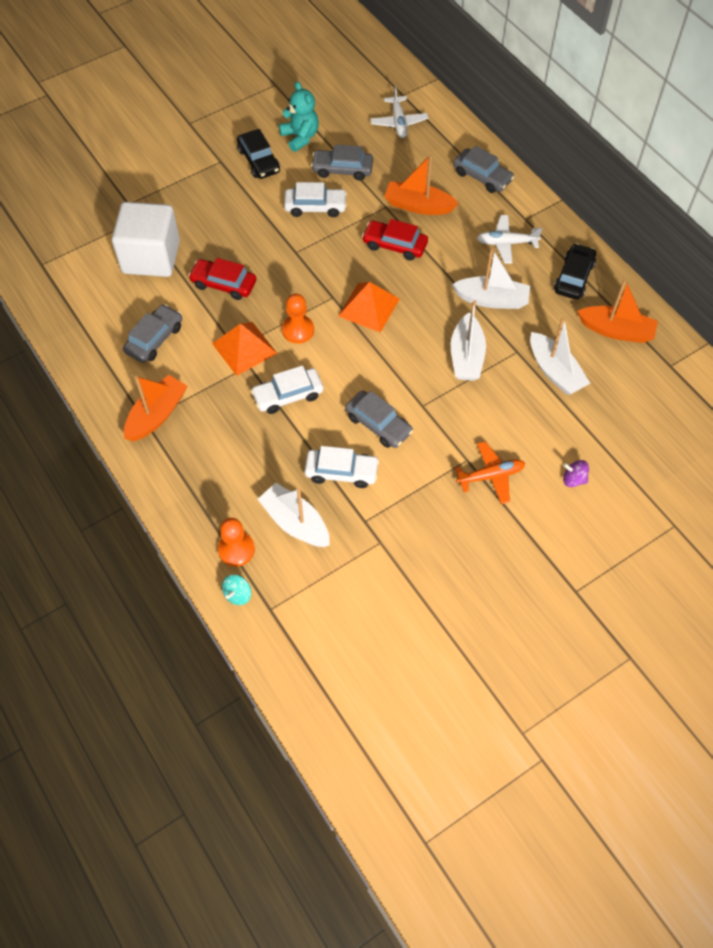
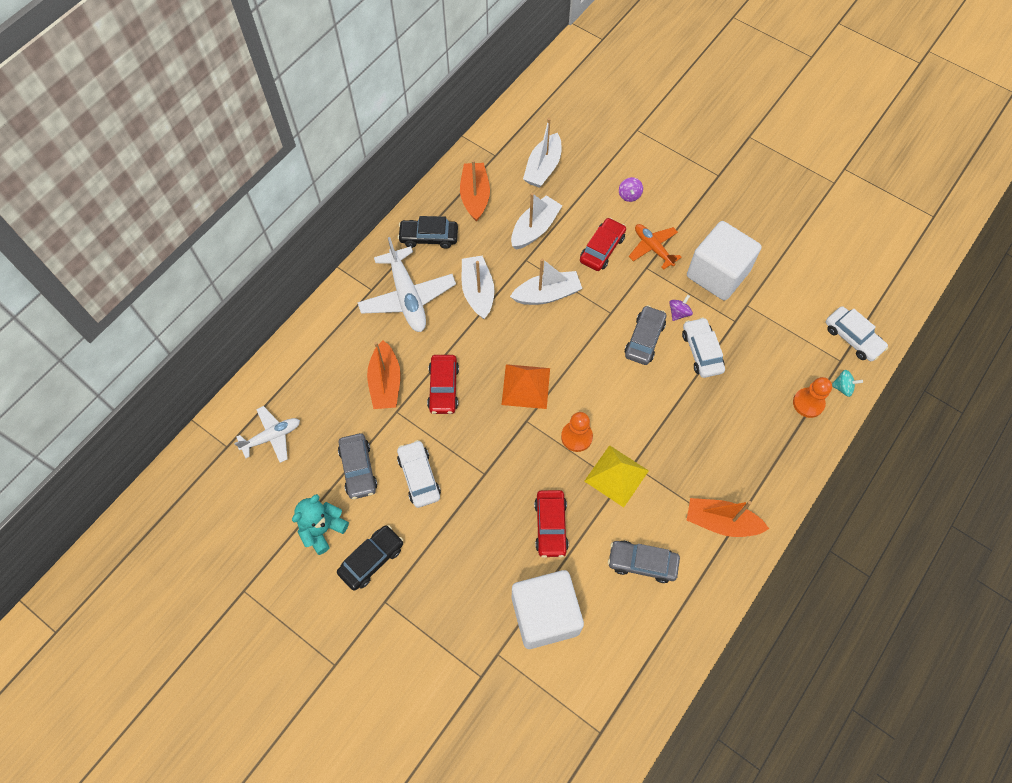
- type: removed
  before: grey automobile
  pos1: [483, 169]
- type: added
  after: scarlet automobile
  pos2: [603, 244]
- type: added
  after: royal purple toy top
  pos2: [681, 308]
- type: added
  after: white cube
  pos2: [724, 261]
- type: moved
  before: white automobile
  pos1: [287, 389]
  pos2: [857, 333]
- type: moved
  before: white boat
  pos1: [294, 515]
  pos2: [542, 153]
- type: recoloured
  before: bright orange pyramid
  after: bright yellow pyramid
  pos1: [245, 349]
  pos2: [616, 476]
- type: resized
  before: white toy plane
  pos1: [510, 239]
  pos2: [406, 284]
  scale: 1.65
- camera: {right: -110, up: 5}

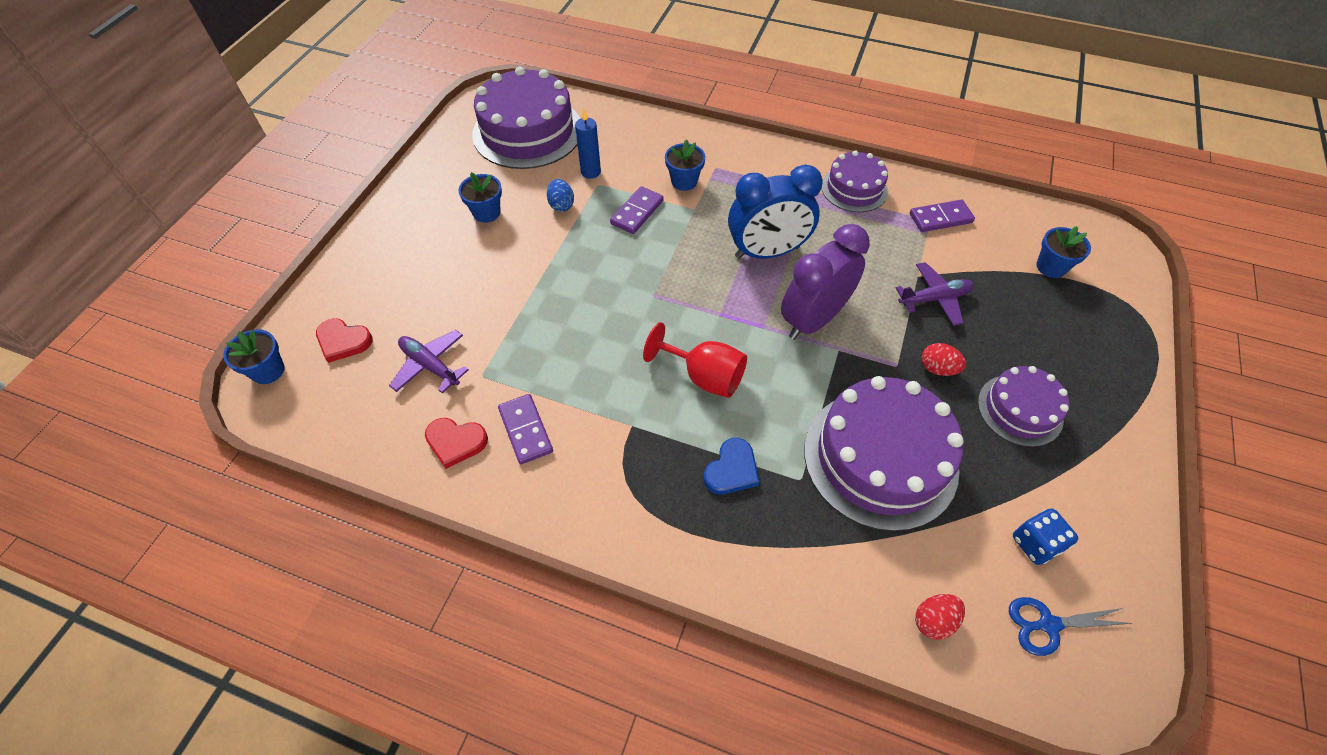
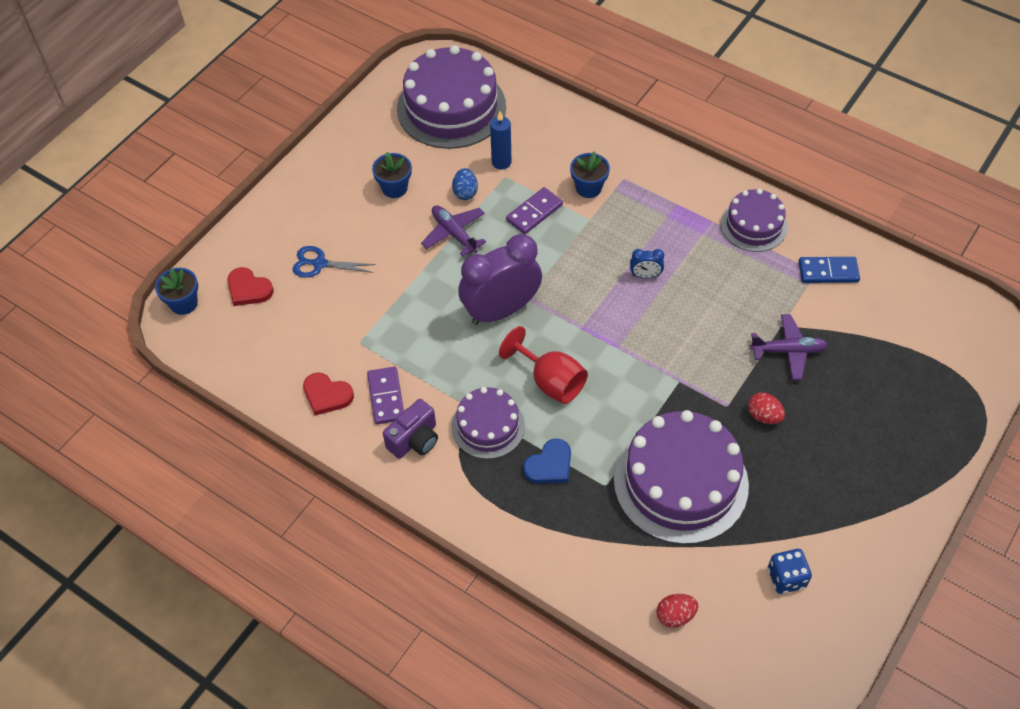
- type: removed
  before: royal blue plant pot
  pos1: [1063, 252]
- type: added
  after: royal purple compact camera
  pos2: [410, 429]
- type: moved
  before: royal purple toy plane
  pos1: [429, 361]
  pos2: [453, 231]
- type: moved
  before: royal purple clock
  pos1: [825, 282]
  pos2: [500, 279]
- type: moved
  before: royal purple layer cake
  pos1: [1023, 406]
  pos2: [488, 423]
- type: moved
  before: royal blue shears
  pos1: [1070, 626]
  pos2: [334, 262]
- type: recoloured
  before: royal purple domino tile
  after: royal blue domino tile
  pos1: [942, 215]
  pos2: [829, 270]
- type: resized
  before: royal blue clock
  pos1: [775, 211]
  pos2: [647, 264]
  scale: 0.41
- camera: {right: 15, up: 0}

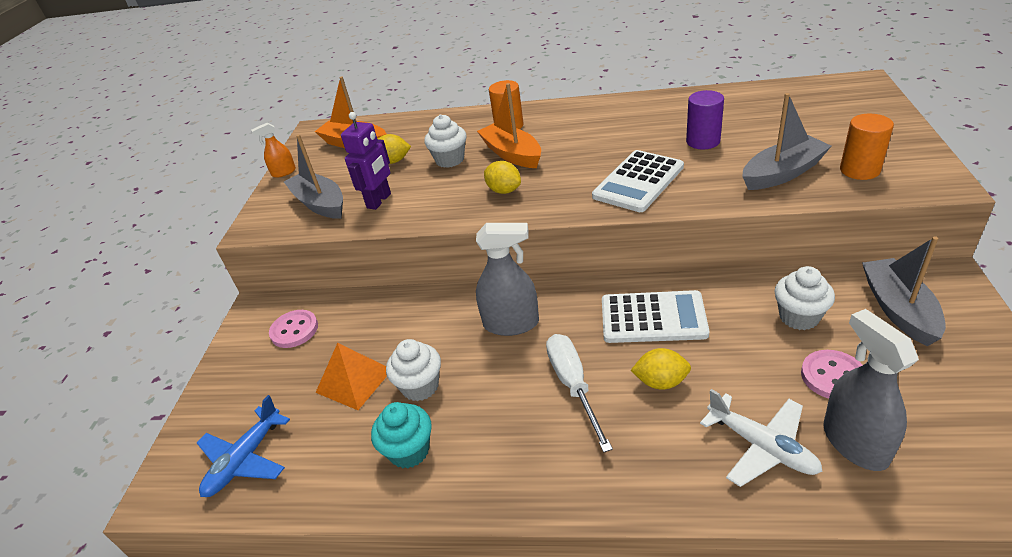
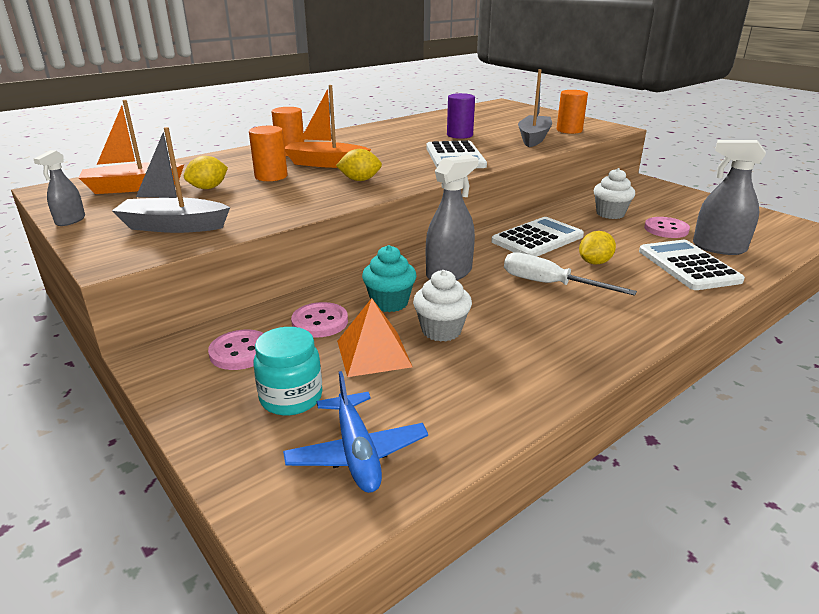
- type: removed
  before: royal purple robot figure
  pos1: [366, 161]
- type: removed
  before: grey boat
  pos1: [904, 291]
- type: added
  after: teal jam jar
  pos2: [287, 371]
- type: added
  after: pink shirt button
  pos2: [319, 320]
- type: moved
  before: teal muffin
  pos1: [401, 435]
  pos2: [389, 278]
- type: replaced
  before: white muffin
  after: bright orange cylinder
  pos1: [445, 141]
  pos2: [268, 153]
- type: replaced
  before: white toy plane
  after: white adding machine
  pos1: [761, 438]
  pos2: [692, 265]
- type: recoloured
  before: bright orange sprayer
  after: grey sprayer
  pos1: [273, 150]
  pos2: [59, 188]
- camera: {right: -50, up: -10}

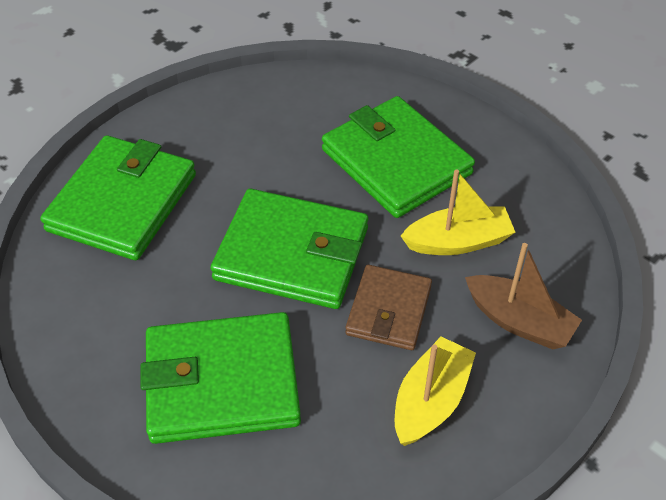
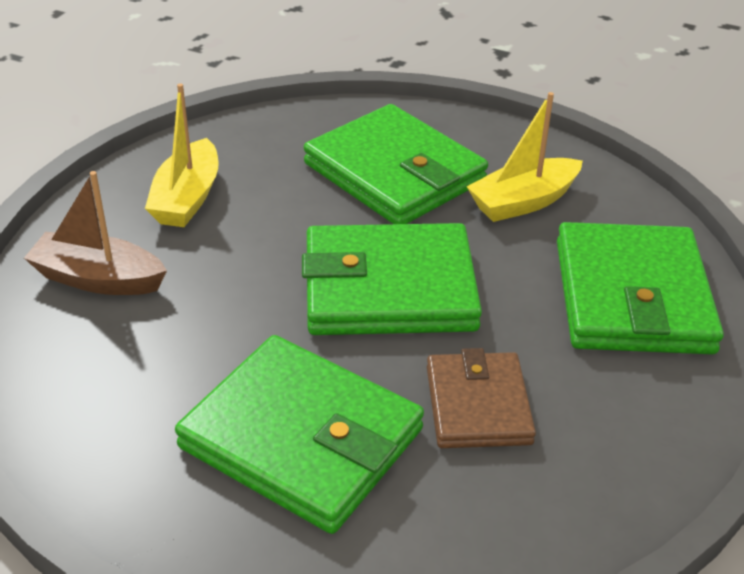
- type: moved
  before: russet wallet
  pos1: [388, 307]
  pos2: [481, 398]
- type: moved
  before: bright yellow boat
  pos1: [458, 212]
  pos2: [524, 157]
- type: turned
  before: green wallet
  pos1: [221, 378]
  pos2: [396, 164]
  turn: 75
- camera: {right: 160, up: -10}

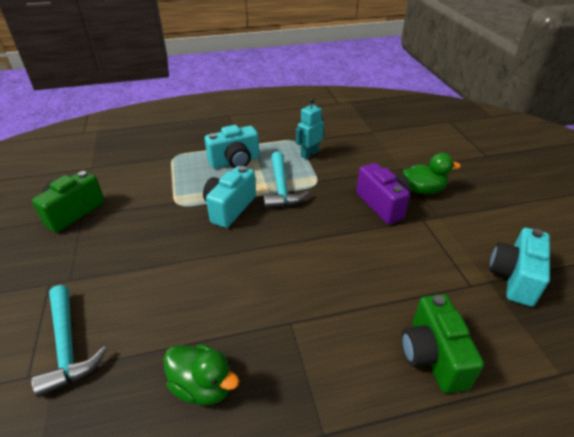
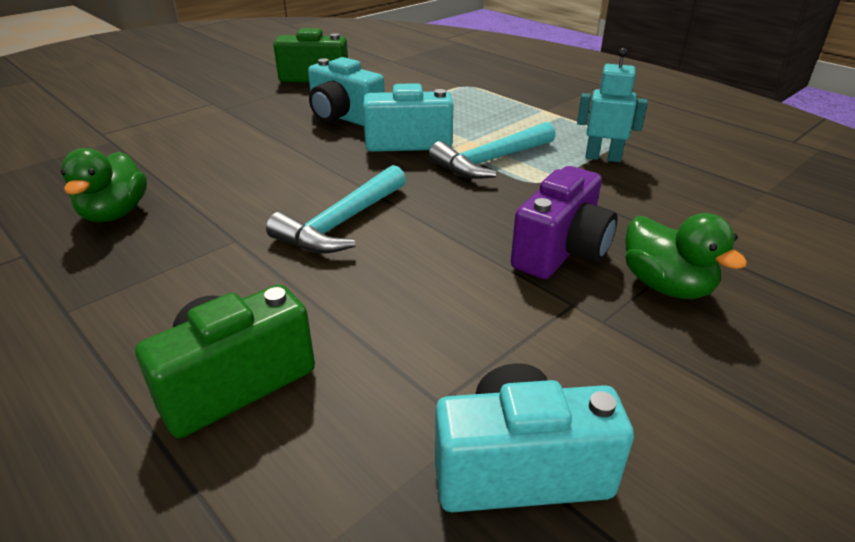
- type: moved
  before: teal claw hammer
  pos1: [69, 341]
  pos2: [336, 209]
- type: moved
  before: teal compact camera
  pos1: [232, 146]
  pos2: [346, 91]
- camera: {right: 60, up: -5}

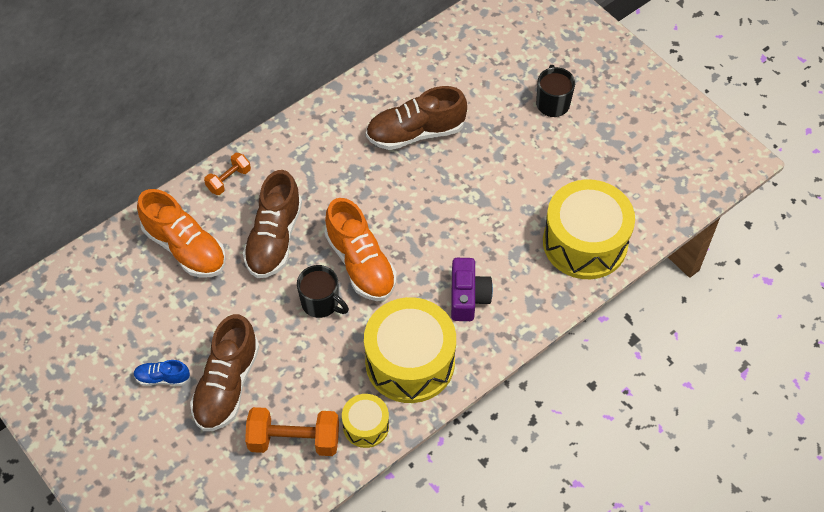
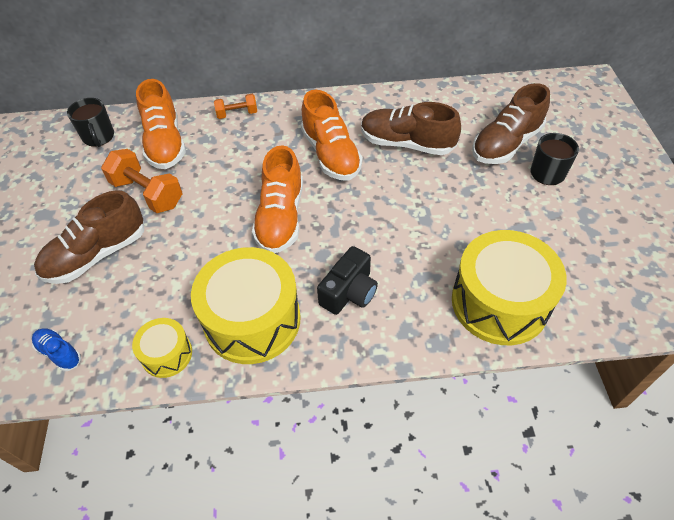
- type: added
  after: bright orange lace-up shoe
  pos2: [332, 135]
- type: moved
  before: royal blue lace-up shoe
  pos1: [161, 373]
  pos2: [56, 349]
- type: moved
  before: russet lace-up shoe
  pos1: [272, 224]
  pos2: [511, 123]
- type: moved
  before: bright orange dumbbell
  pos1: [292, 431]
  pos2: [141, 181]
- type: moved
  before: jet-black coffee mug
  pos1: [323, 291]
  pos2: [90, 122]
- type: recoloured
  before: royal purple compact camera
  after: jet-black compact camera
  pos1: [472, 289]
  pos2: [347, 280]
- camera: {right: 35, up: -5}

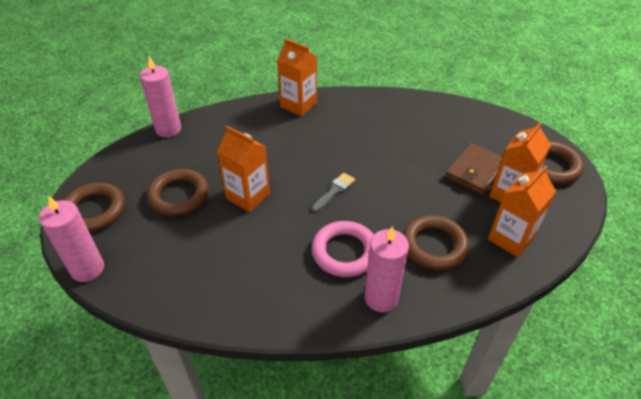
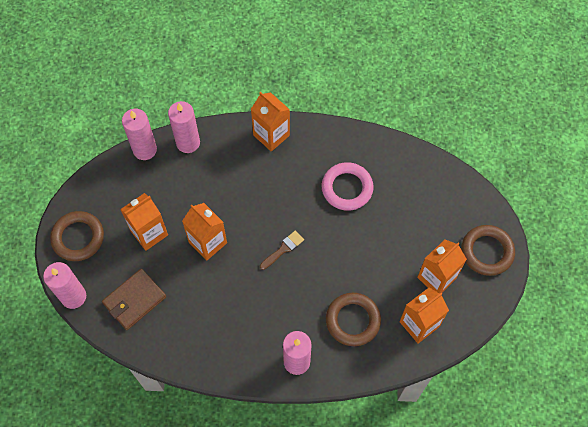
- type: added
  after: pink pillar candle
  pos2: [184, 127]
- type: moved
  before: pink torus
  pos1: [343, 249]
  pos2: [348, 186]
- type: moved
  before: russet wallet
  pos1: [474, 169]
  pos2: [134, 299]
- type: replaced
  before: russet torus
  after: bright orange juice carton
  pos1: [178, 193]
  pos2: [144, 222]
- type: recoloured
  before: grey paintbrush
  after: russet paintbrush
  pos1: [333, 192]
  pos2: [282, 250]
- camera: {right: 10, up: 20}

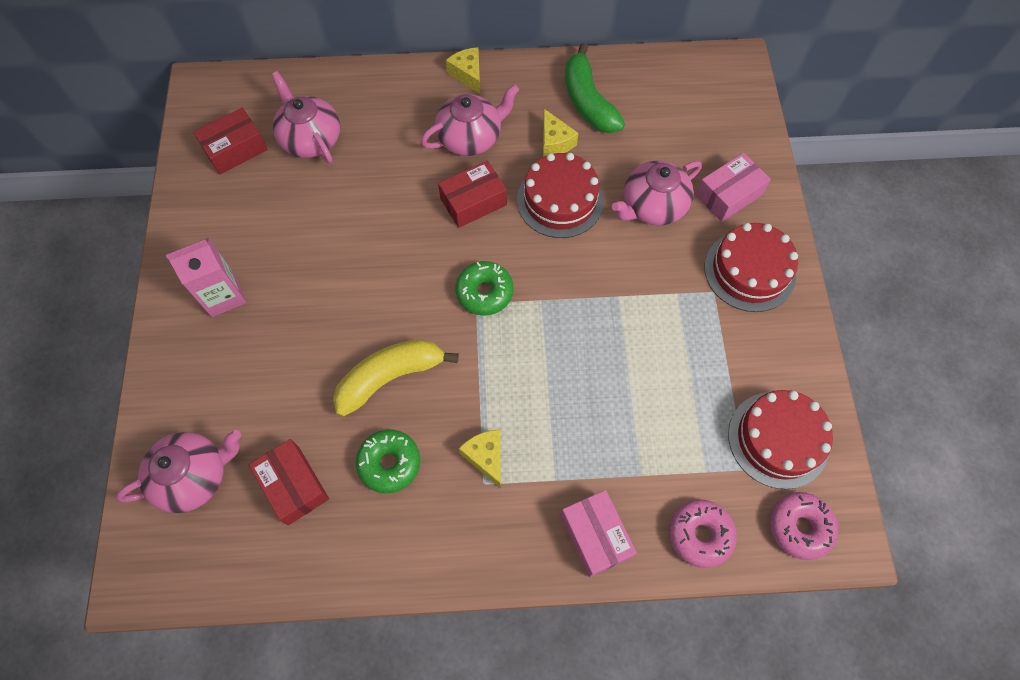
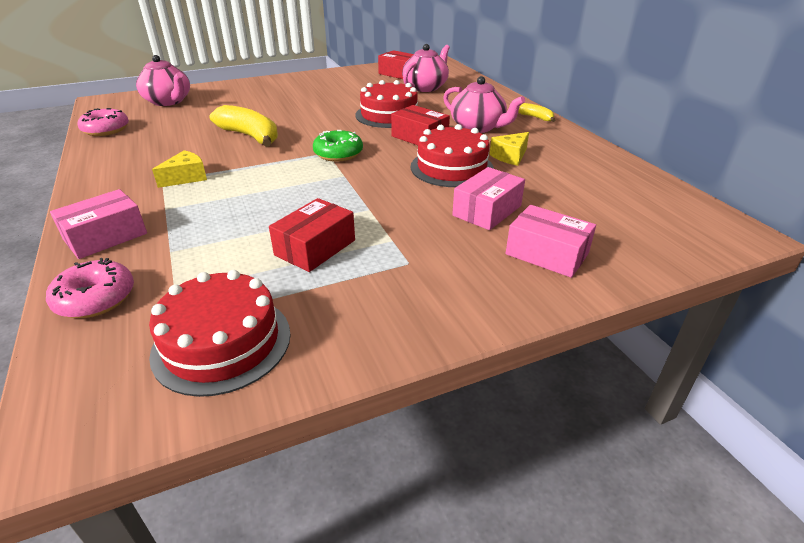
- type: removed
  before: pink juice carton
  pos1: [206, 277]
- type: removed
  before: green doughnut
  pos1: [388, 461]
- type: removed
  before: green toy banana
  pos1: [595, 88]
- type: moved
  before: scarlet package
  pos1: [289, 482]
  pos2: [312, 235]
- type: moved
  before: scarlet layer cake
  pos1: [751, 267]
  pos2: [386, 104]
- type: moved
  before: pink doughnut
  pos1: [804, 526]
  pos2: [103, 122]
- type: replaced
  before: bright yellow piece of cheese
  after: bright yellow toy banana
  pos1: [463, 70]
  pos2: [536, 112]
- type: replaced
  before: pink china teapot
  after: pink package
  pos1: [657, 192]
  pos2: [488, 198]
- camera: {right: 70, up: -30}

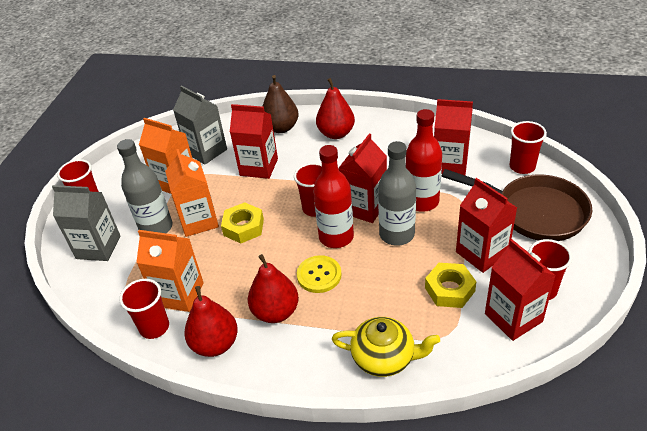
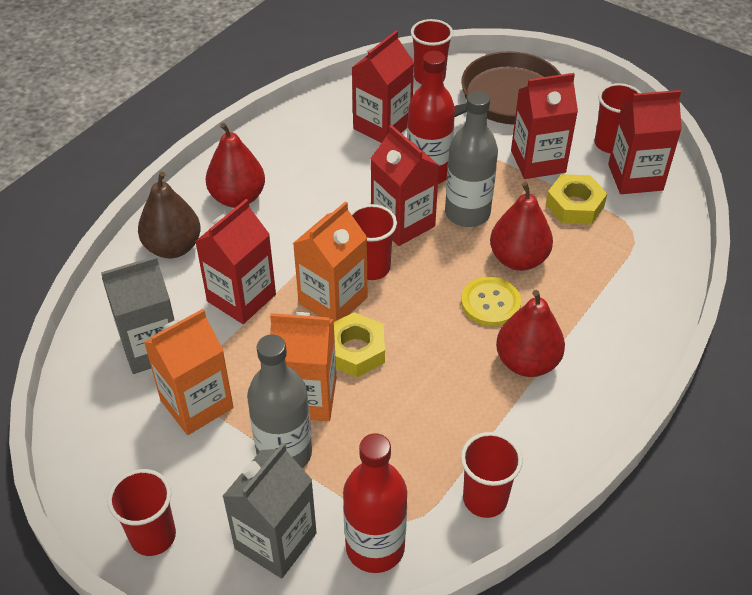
- type: removed
  before: bright yellow china teapot
  pos1: [386, 347]
- type: moved
  before: bright orange juice carton
  pos1: [170, 271]
  pos2: [330, 262]
- type: moved
  before: scarlet toy pear
  pos1: [211, 321]
  pos2: [521, 226]
- type: moved
  before: scarlet bottle
  pos1: [333, 196]
  pos2: [375, 503]
- camera: {right: -70, up: 5}

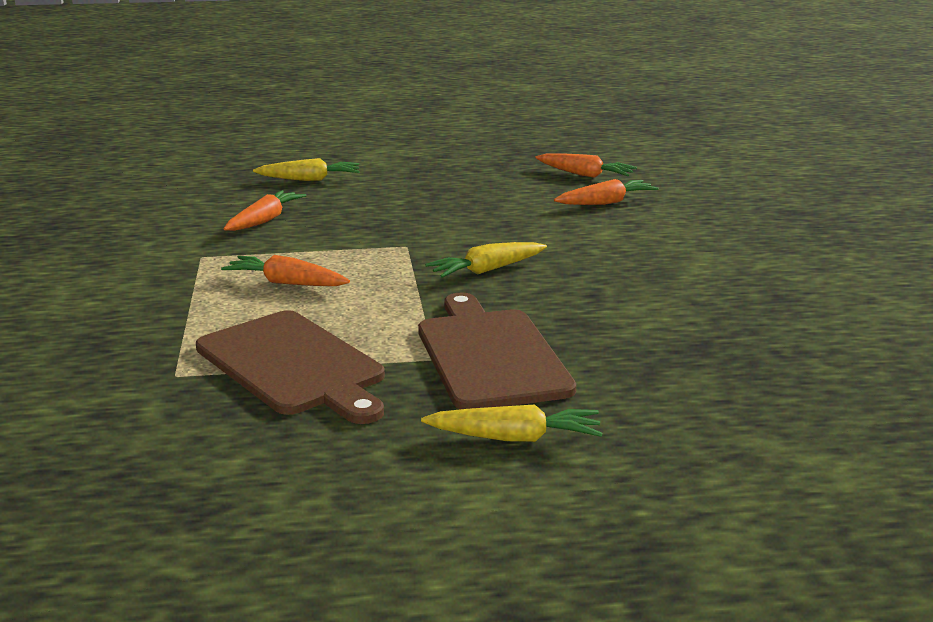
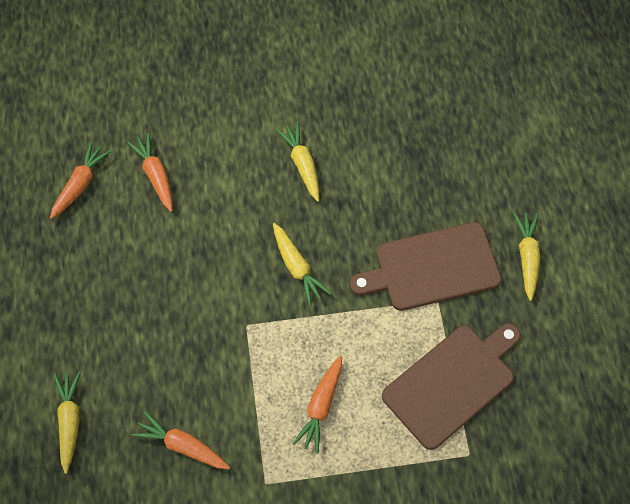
- type: added
  after: bright yellow toy carrot
  pos2: [297, 162]
- camera: {right: -90, up: 40}

